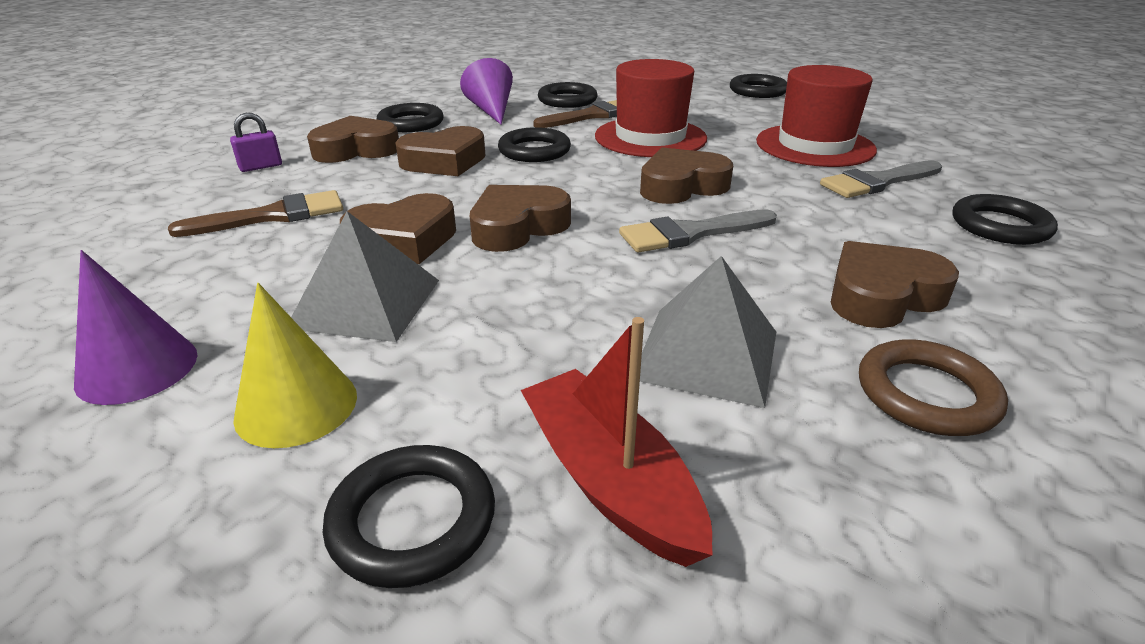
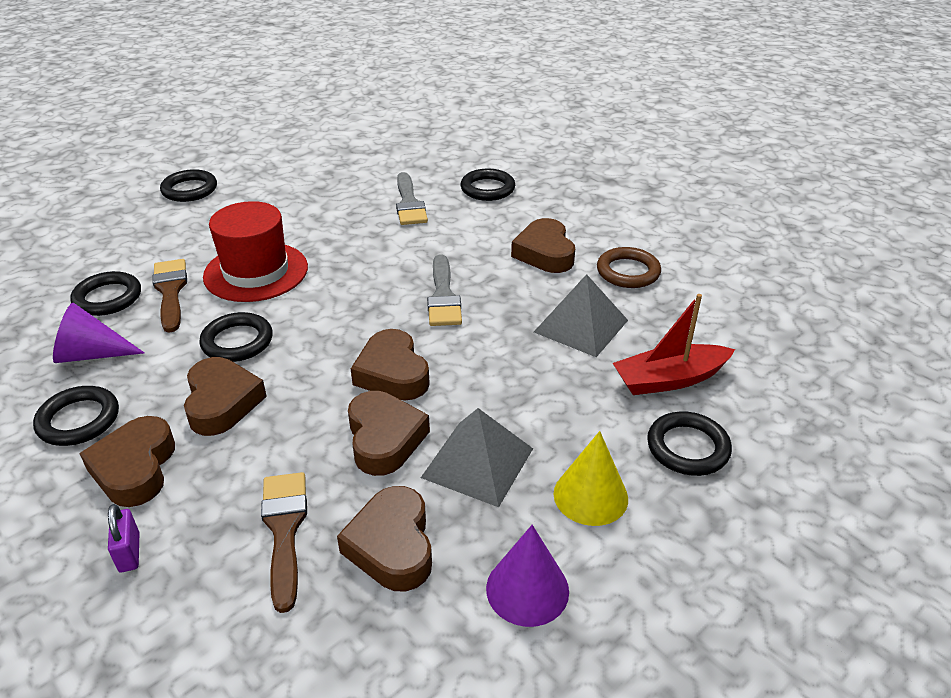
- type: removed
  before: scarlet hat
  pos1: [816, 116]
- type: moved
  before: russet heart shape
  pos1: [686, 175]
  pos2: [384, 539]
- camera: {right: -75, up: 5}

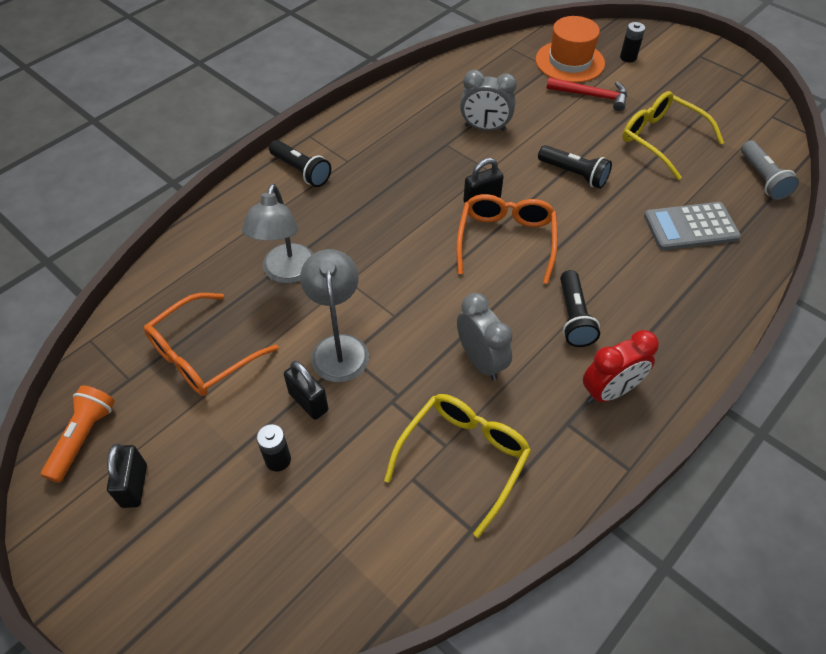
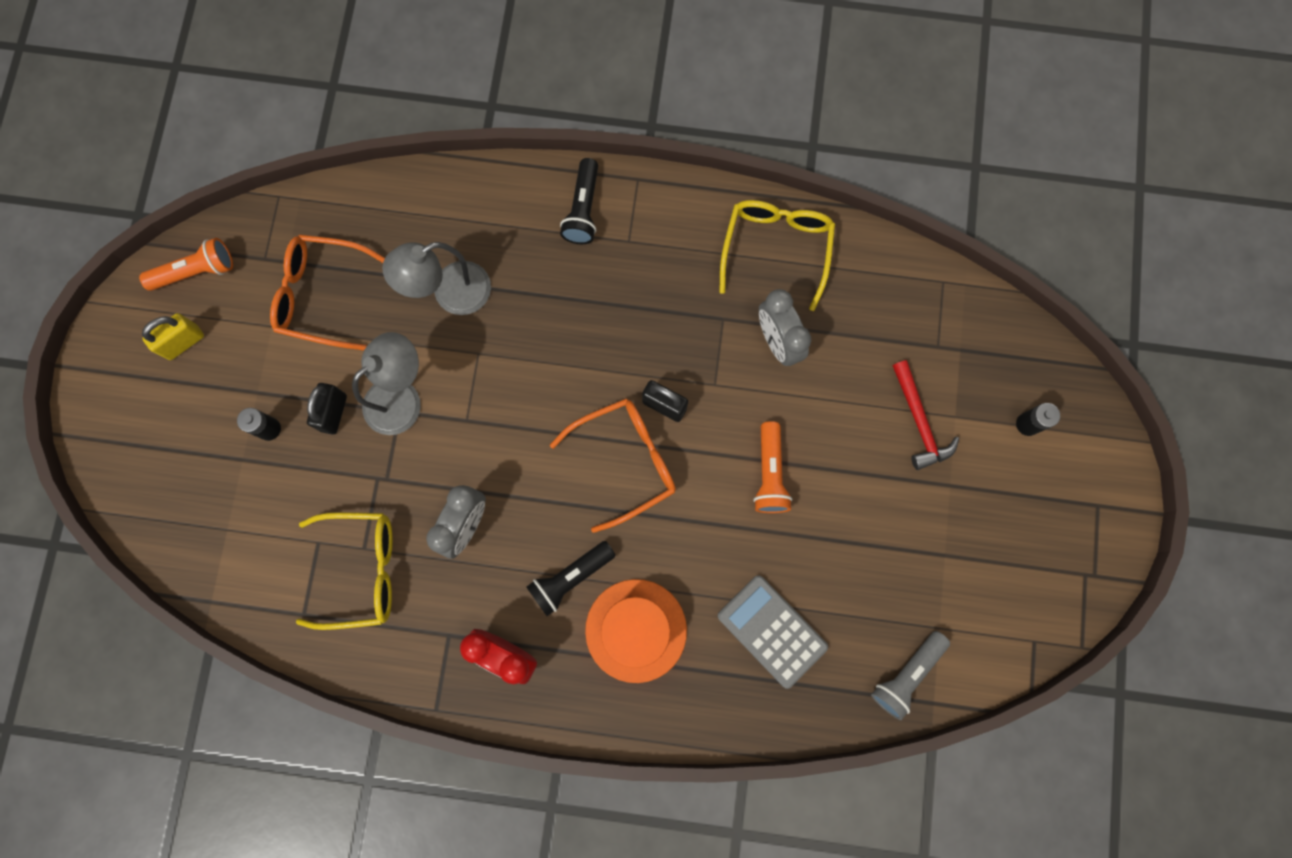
- type: moved
  before: bright orange hat
  pos1: [570, 49]
  pos2: [636, 631]
- type: moved
  before: bright yellow glasses
  pos1: [673, 135]
  pos2: [777, 255]
- type: recoloured
  before: jet-black small lock
  after: bright yellow small lock
  pos1: [127, 476]
  pos2: [173, 336]
- type: recoloured
  before: jet-black pocket torch
  after: bright orange pocket torch
  pos1: [575, 167]
  pos2: [772, 467]
- camera: {right: 55, up: 25}

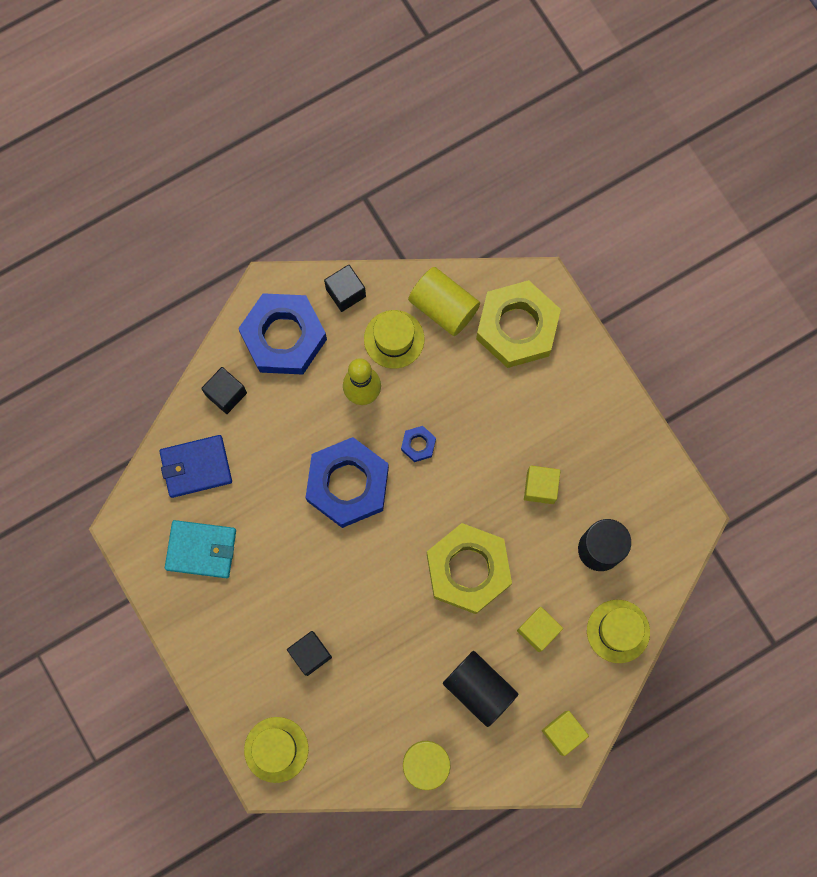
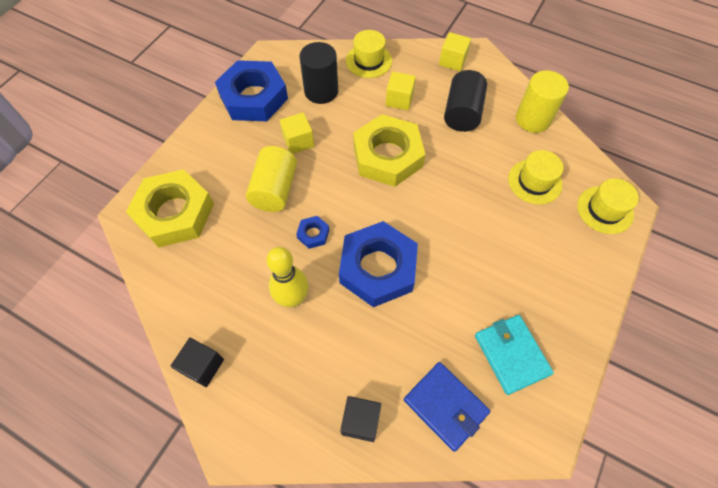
- type: removed
  before: jet-black cube
  pos1: [309, 653]
- type: moved
  before: royal blue hex nut
  pos1: [282, 334]
  pos2: [251, 90]
- type: moved
  before: bright yellow hat
  pos1: [394, 339]
  pos2: [535, 177]
- type: moved
  before: bright yellow cylinder
  pos1: [444, 301]
  pos2: [271, 179]
- camera: {right: -120, up: -15}

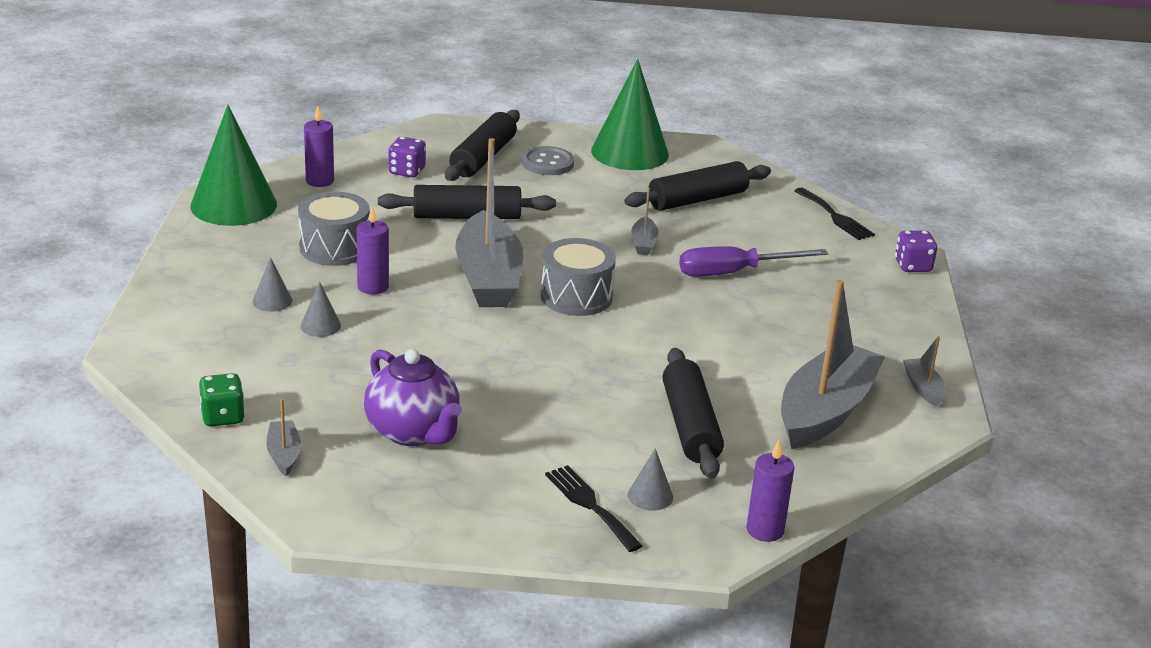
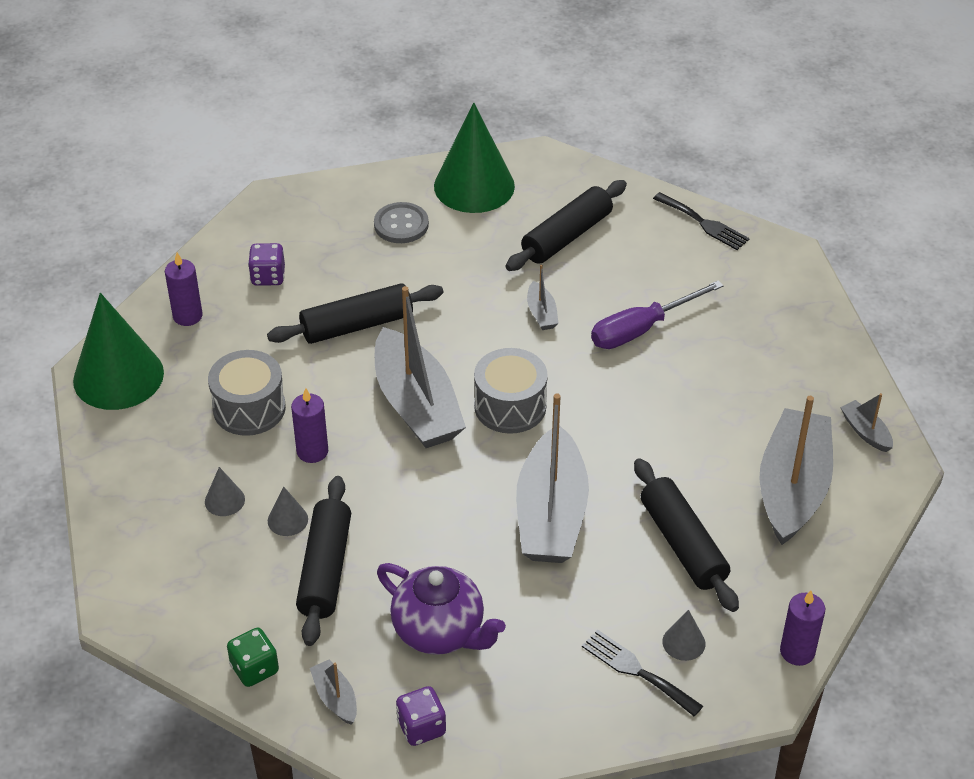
- type: added
  after: grey boat
  pos2: [552, 478]
- type: moved
  before: jet-black rolling pin
  pos1: [482, 145]
  pos2: [323, 561]
- type: moved
  before: royal purple die
  pos1: [916, 251]
  pos2: [421, 716]
- camera: {right: -15, up: 15}

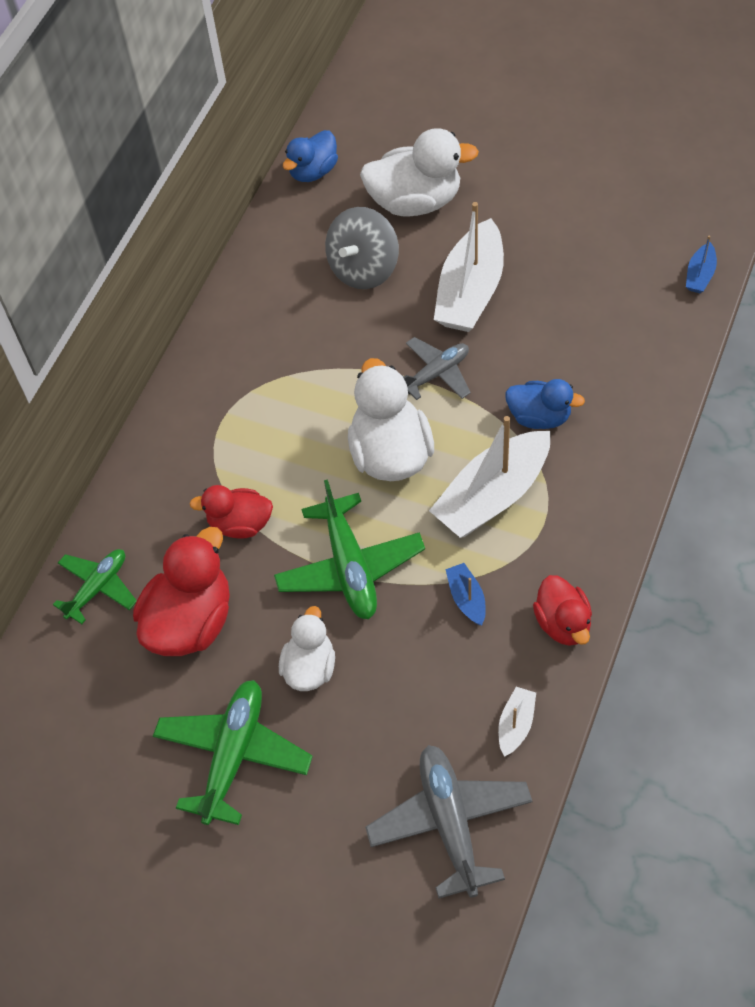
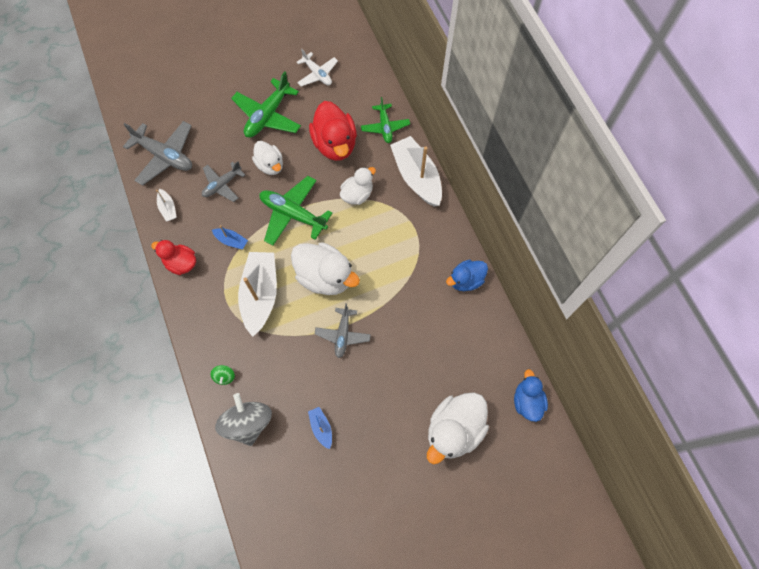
- type: added
  after: grey toy plane
  pos2: [223, 181]
- type: added
  after: green toy top
  pos2: [223, 375]
- type: added
  after: white toy plane
  pos2: [317, 68]
- type: moved
  before: grey toy top
  pos1: [362, 248]
  pos2: [243, 419]
- type: moved
  before: white boat
  pos1: [469, 267]
  pos2: [416, 171]
- type: moved
  before: royal blue duck
  pos1: [545, 404]
  pos2: [467, 275]
- type: moved
  before: royal blue boat
  pos1: [701, 264]
  pos2: [320, 428]
- type: recoloured
  before: scarlet duck
  after: white duck
  pos1: [231, 512]
  pos2: [358, 186]
- type: turned
  before: green toy plane
  pos1: [233, 752]
  pos2: [266, 104]
  turn: 60
- camera: {right: 130, up: 10}

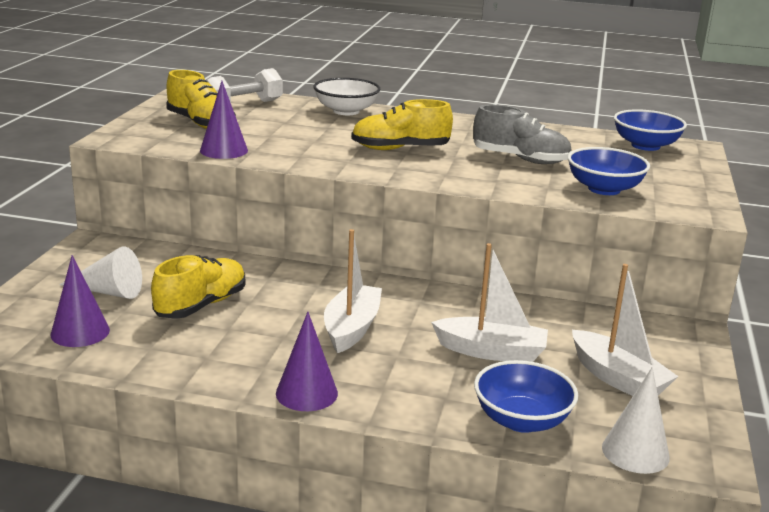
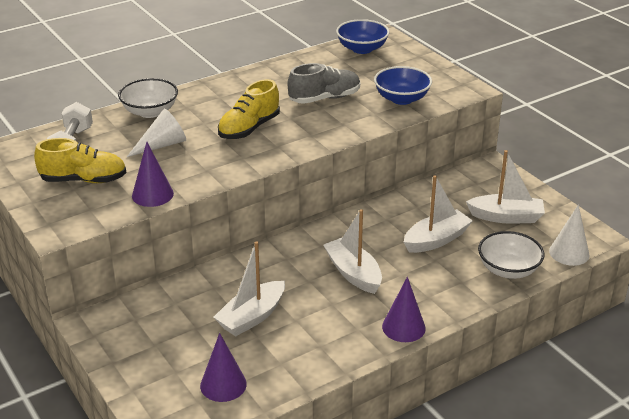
- type: moved
  before: white cone
  pos1: [101, 272]
  pos2: [156, 133]
- type: replaced
  before: bright yellow lace-up shoe
  after: white boat
  pos1: [198, 287]
  pos2: [249, 289]
- type: recoloured
  before: royal blue bowl
  after: white bowl
  pos1: [526, 396]
  pos2: [511, 255]
- camera: {right: -45, up: 10}

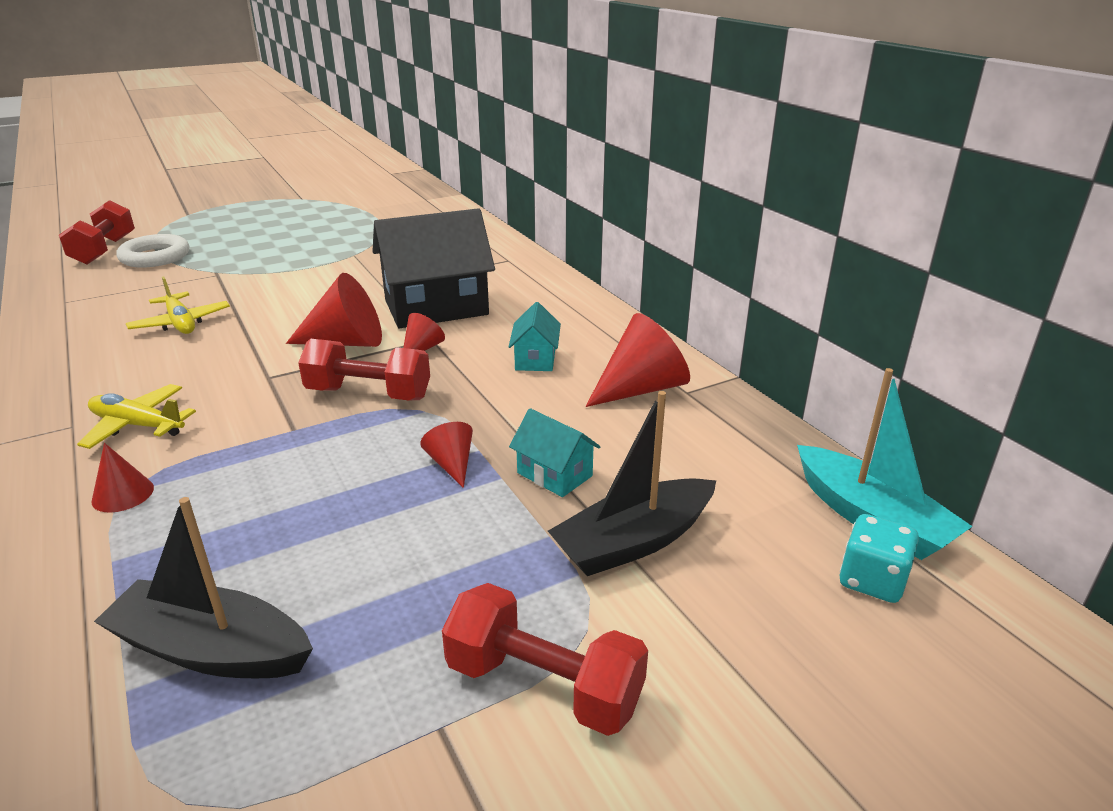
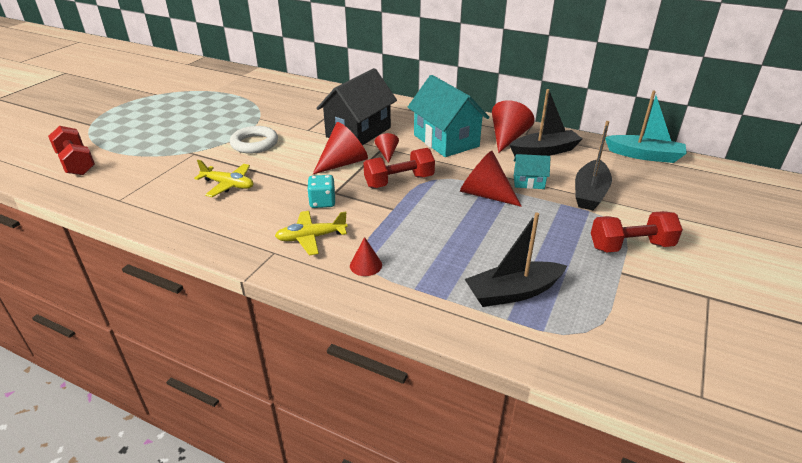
- type: added
  after: jet-black boat
  pos2: [545, 122]
- type: moved
  before: white torus
  pos1: [152, 251]
  pos2: [254, 140]
- type: moved
  before: teal die
  pos1: [879, 558]
  pos2: [321, 191]
- type: resized
  before: scarlet cone
  pos1: [446, 455]
  pos2: [491, 179]
  scale: 1.86
- type: resized
  before: teal toy house
  pos1: [535, 336]
  pos2: [448, 116]
  scale: 2.12
- camera: {right: -35, up: 5}

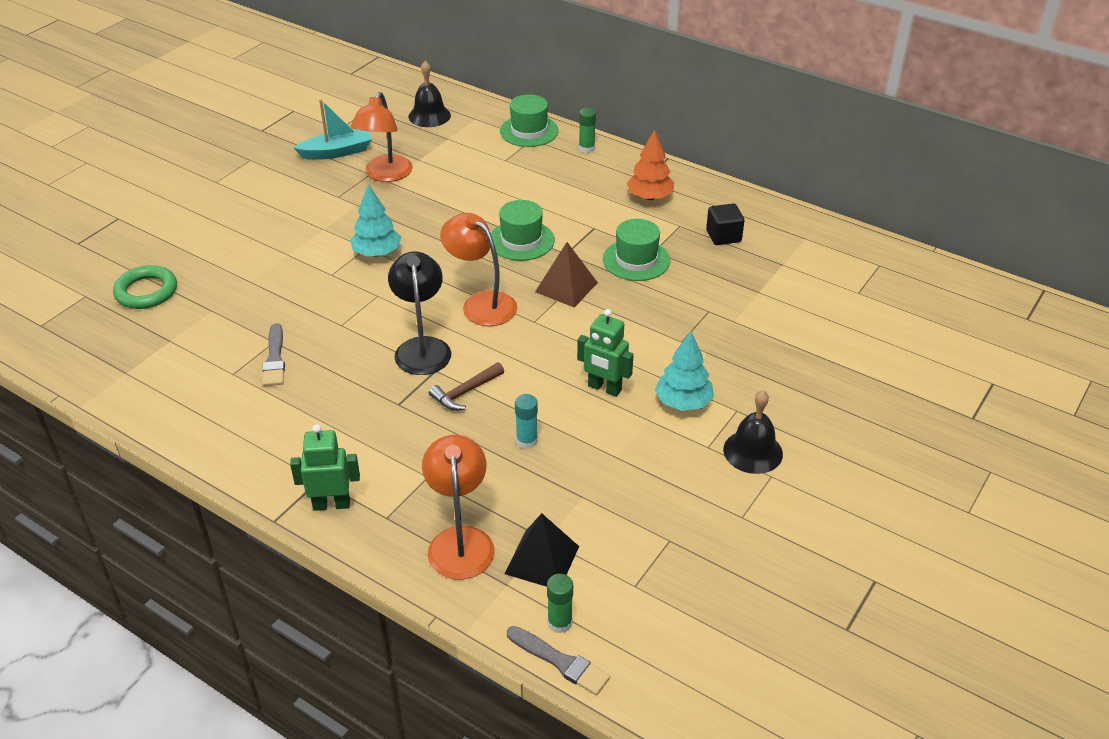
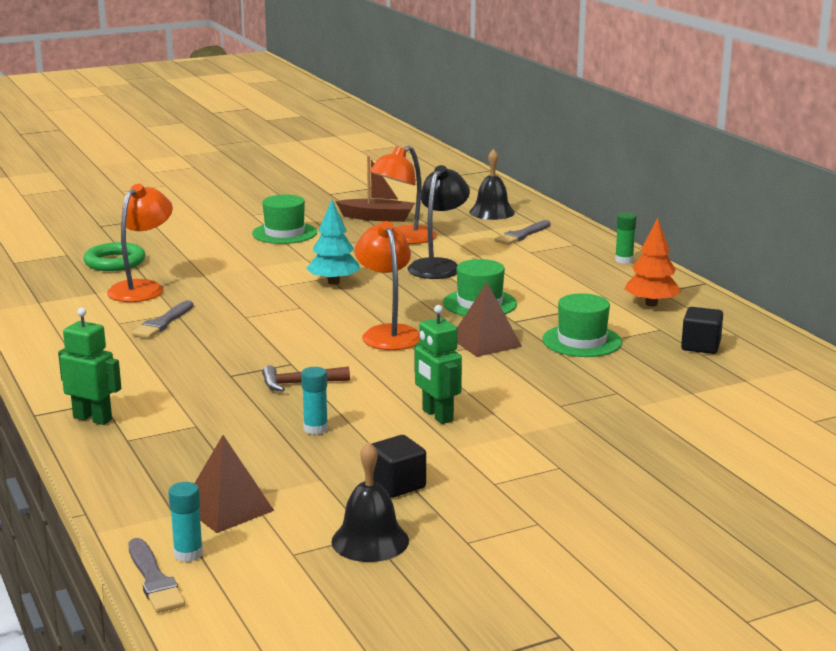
- type: removed
  before: teal tree
  pos1: [684, 371]
- type: added
  after: jet-black cube
  pos2: [399, 466]
- type: added
  after: grey paintbrush
  pos2: [522, 232]
- type: moved
  before: jet-black desk lamp
  pos1: [419, 313]
  pos2: [439, 222]
- type: moved
  before: bright orange desk lamp
  pos1: [458, 507]
  pos2: [140, 243]
- type: moved
  before: green hat
  pos1: [529, 120]
  pos2: [284, 219]
- type: moved
  before: jet-black bell
  pos1: [753, 432]
  pos2: [370, 502]
- type: recoloured
  before: teal boat
  after: russet boat
  pos1: [333, 129]
  pos2: [375, 189]
- type: recoloured
  before: jet-black pyramid
  after: russet pyramid
  pos1: [541, 550]
  pos2: [234, 484]
- type: recoloured
  before: green glue
  after: teal glue
  pos1: [560, 603]
  pos2: [185, 522]
- camera: {right: 30, up: -20}

